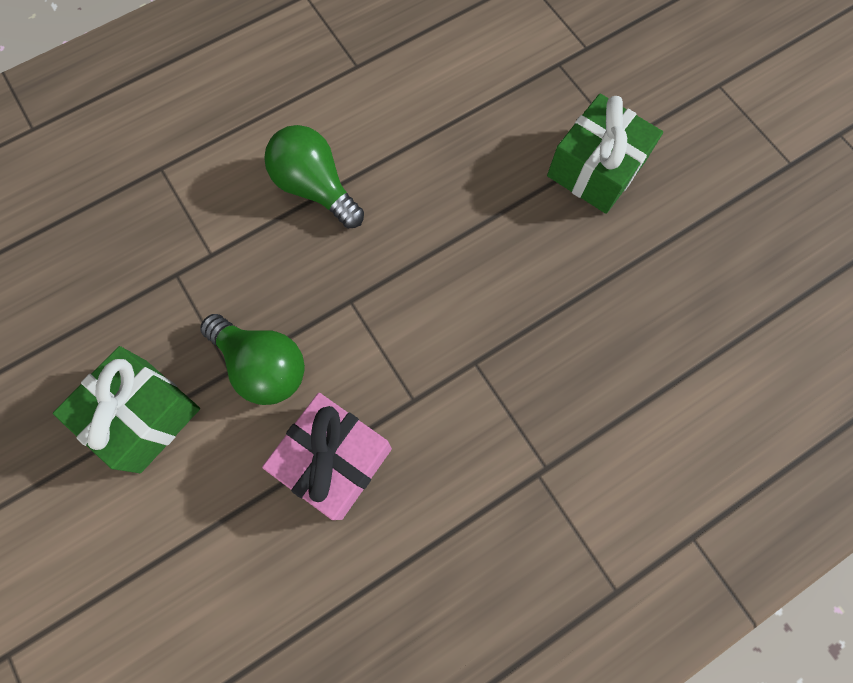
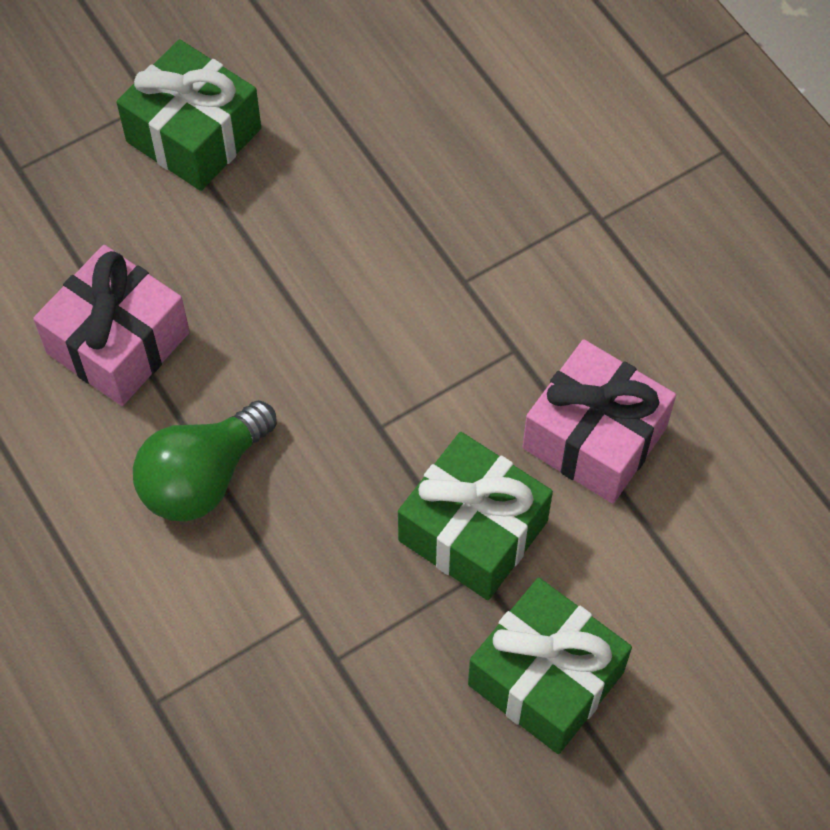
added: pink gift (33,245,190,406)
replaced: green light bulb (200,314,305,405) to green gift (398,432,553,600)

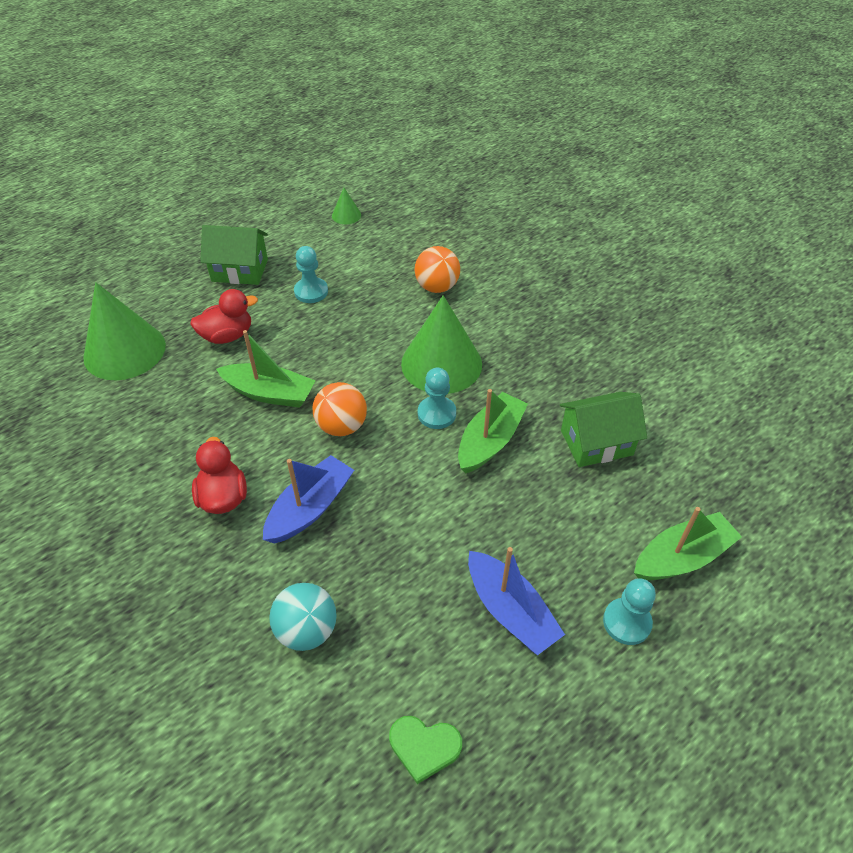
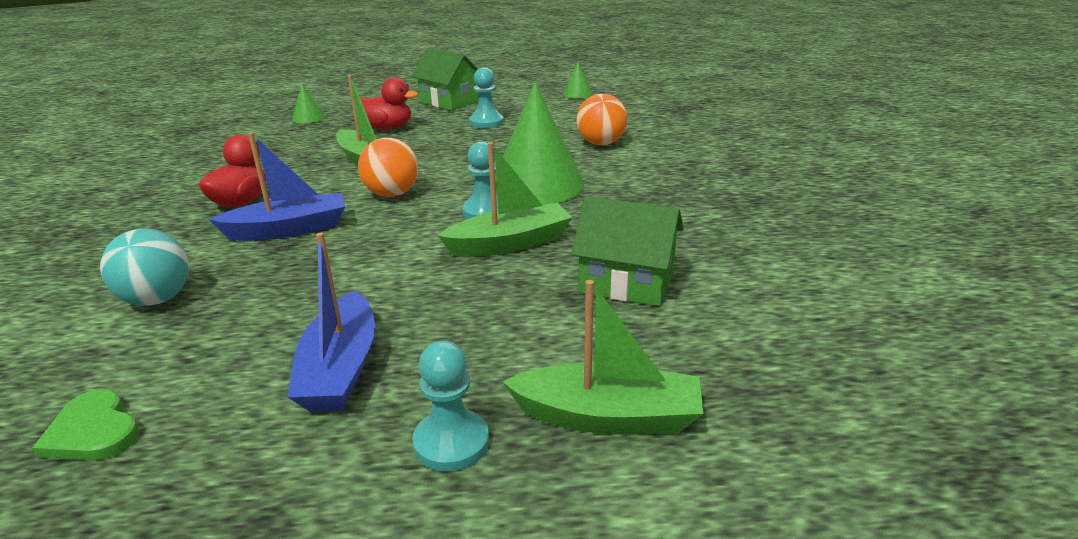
resized: green cone (83,282,166,380) = (292,84,325,123) x0.44

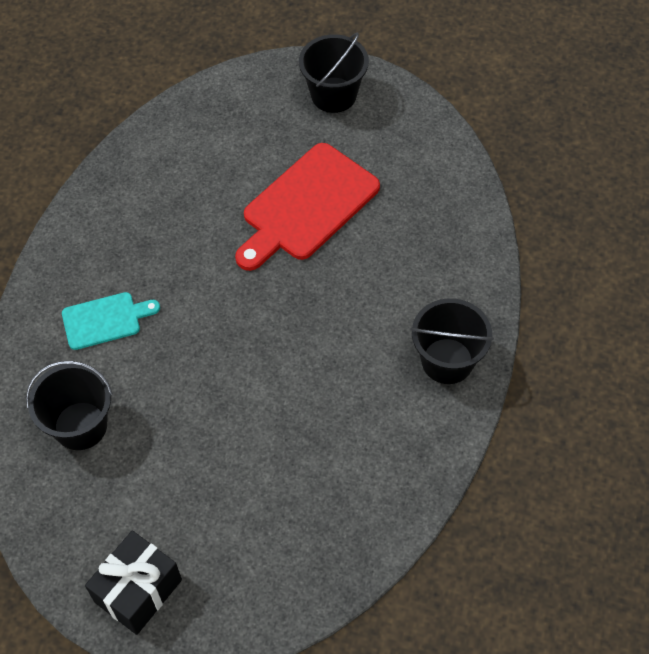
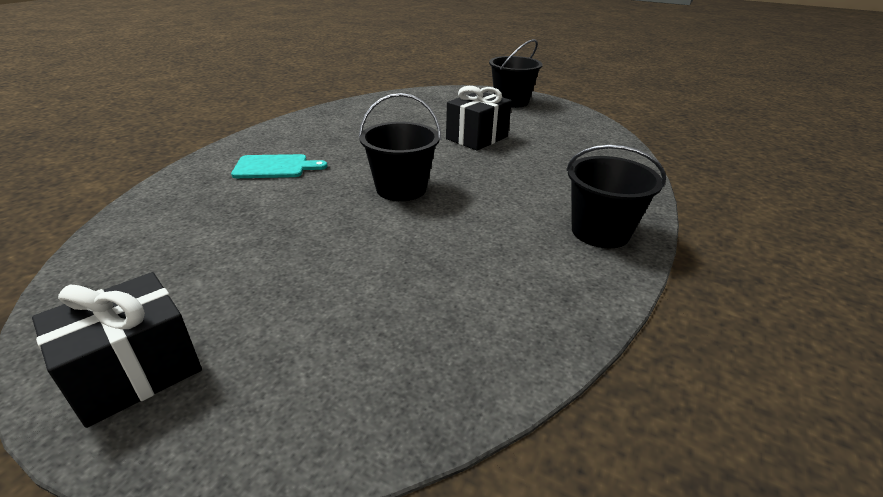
moved: black bucket (26,361,113,450) to (359,93,441,201)
replaced: red cutting board (235,143,380,271) to black gift (446,86,512,151)

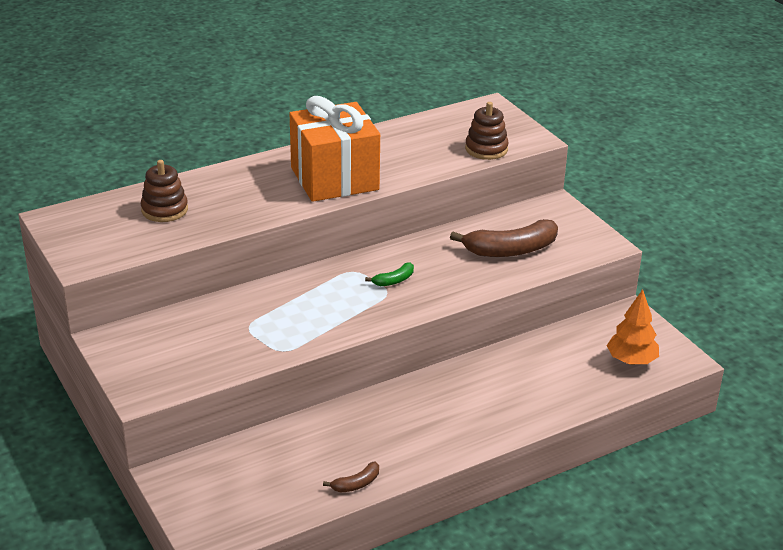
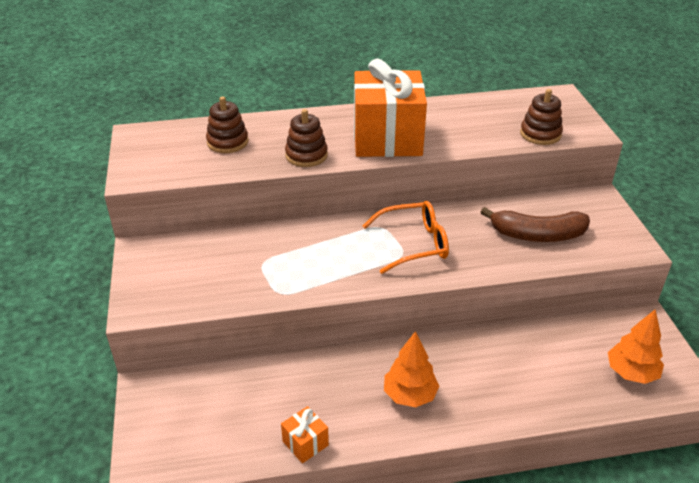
added: brown stacking toy (285,109,328,167); orange tree (384,331,439,407)
replaced: green banana (365,262,414,286) to orange glasses (363,201,449,274); brown banana (323,462,379,492) to orange gift (281,406,329,463)

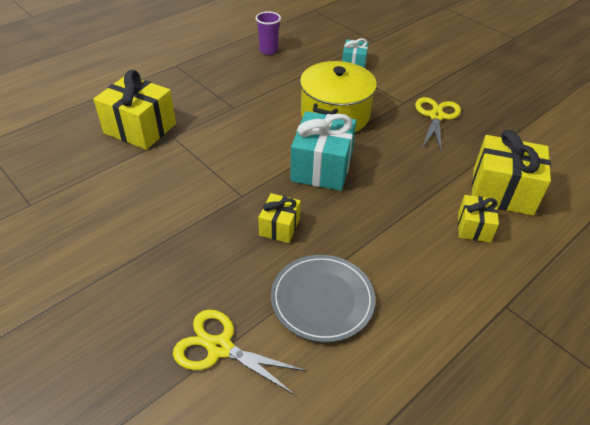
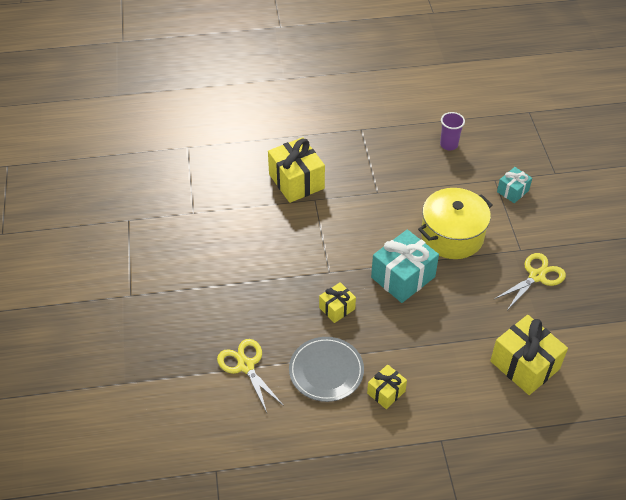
moved: yellow gift (458,195,499,243) to (367,364,407,409)

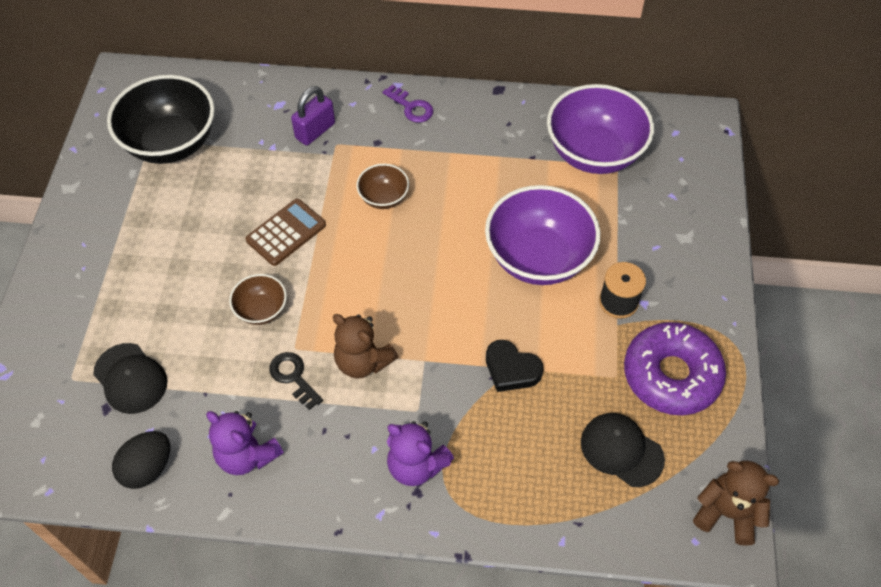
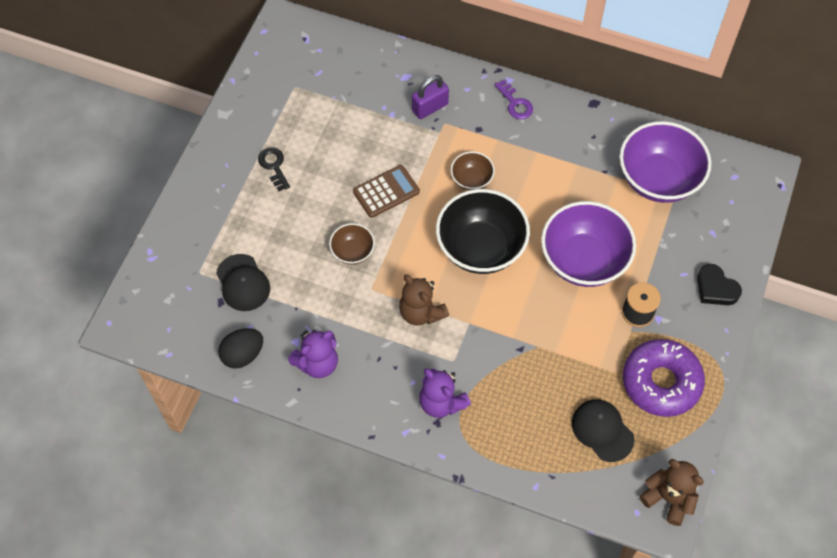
moved: black bowl (107,75,215,164) to (436,189,530,274); black heart (486,340,543,392) to (697,264,742,305); black key (269,352,323,410) to (258,147,290,191)
turned: purple teddy bear (206,411,284,475) = (288,330,338,378) 90 degrees counterclockwise

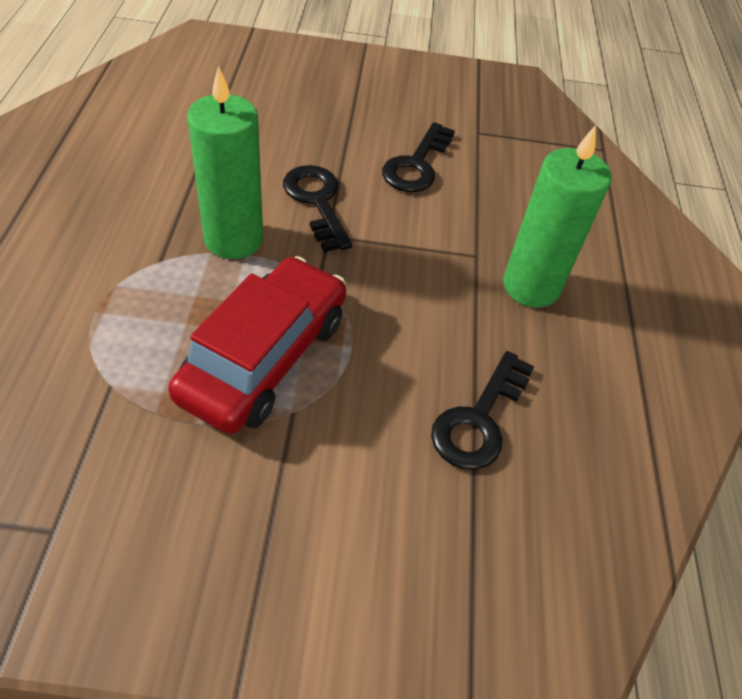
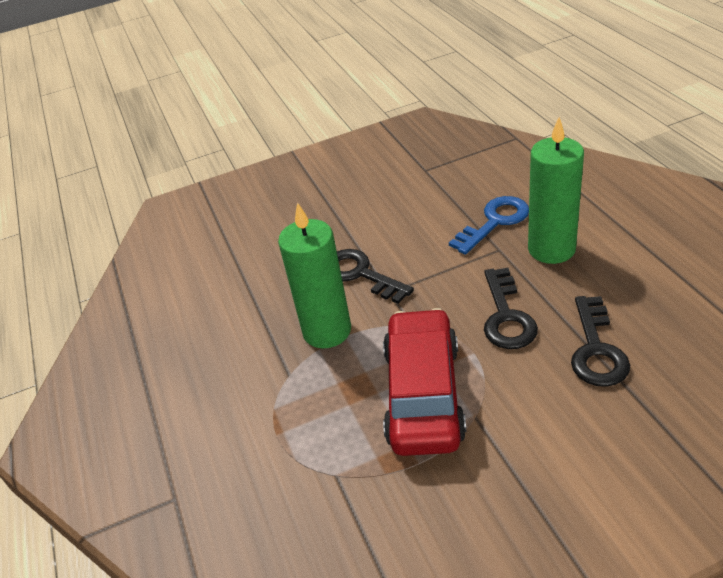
added: blue key (449,196,529,255)
moved: black key (382,122,455,192) to (484,268,538,349)

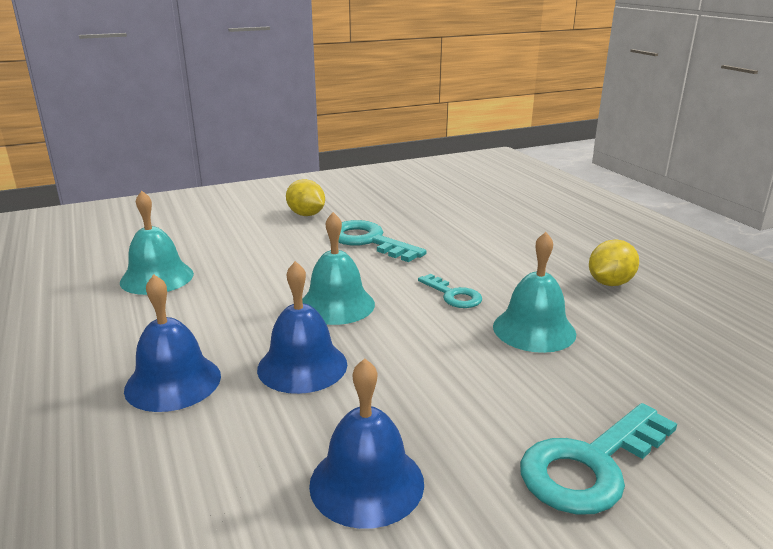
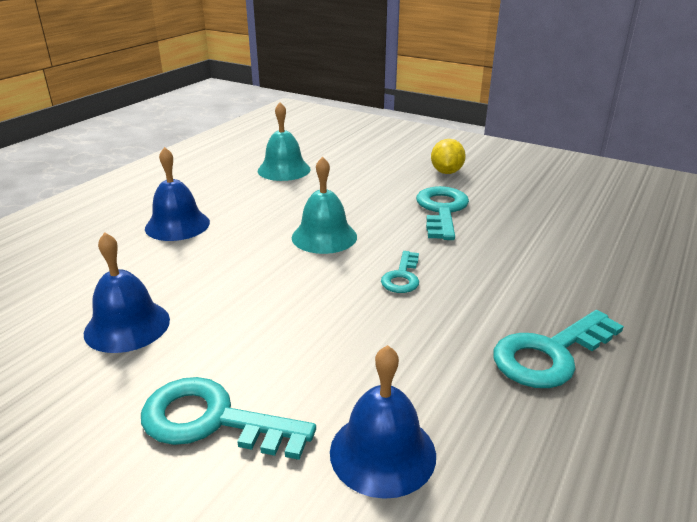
removed: turquoise bell (493,232,576,353)
moved: blue bell (257,261,347,394) to (330,345,436,499)
replaced: yellow lemon (589,239,639,286) to turquoise key (493,310,624,388)

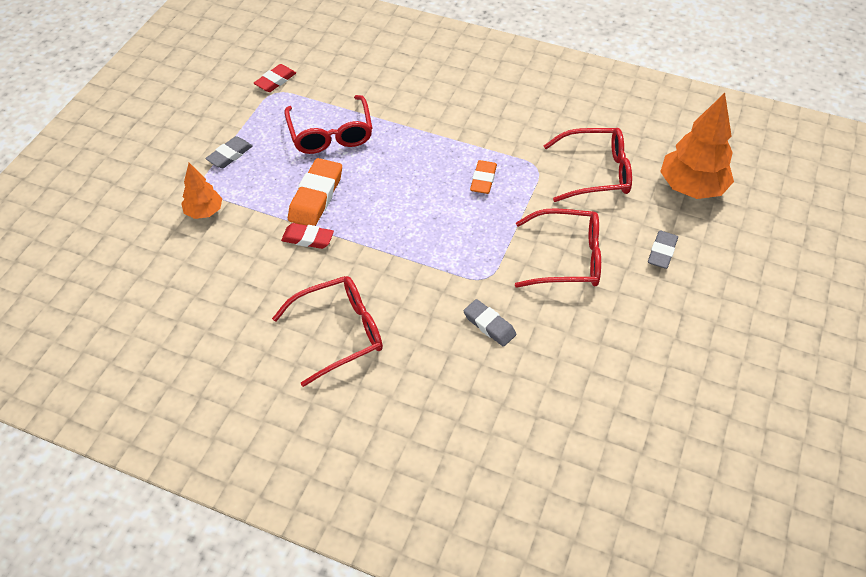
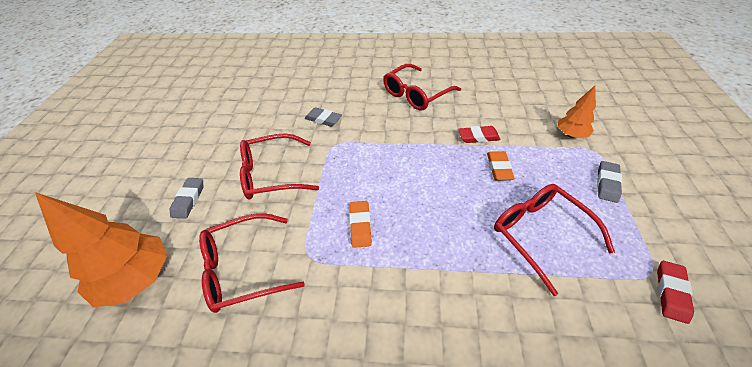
resized: orange eraser (288,158,342,226) = (487,151,515,180) x0.63

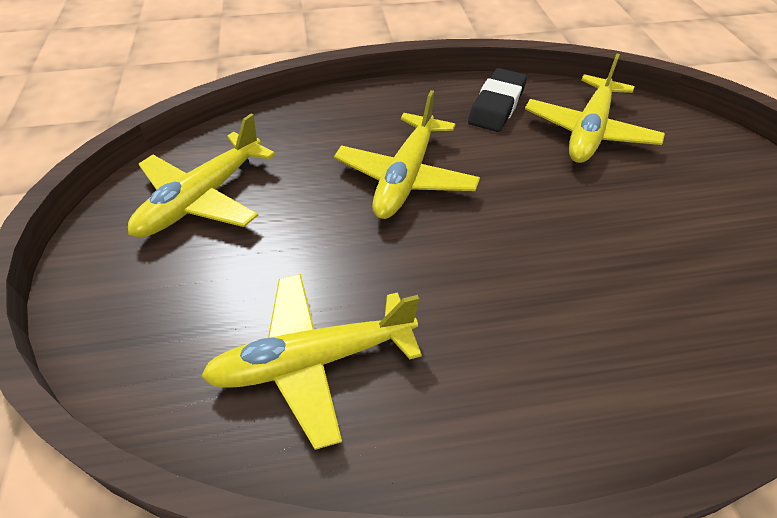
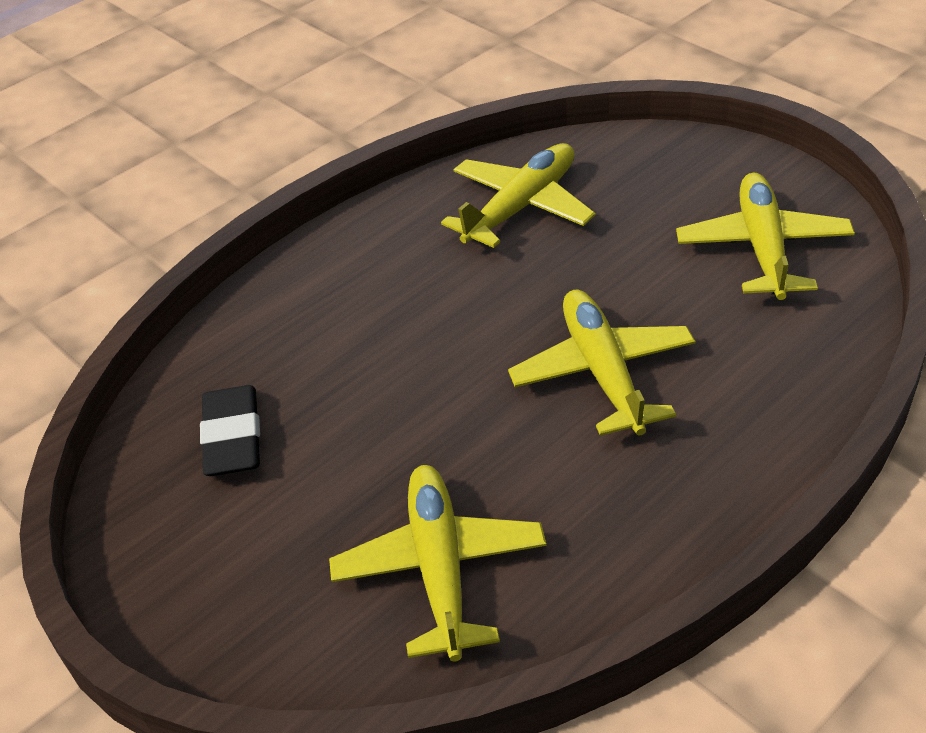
moved: black eraser (468,68,527,132) to (200,385,260,476)

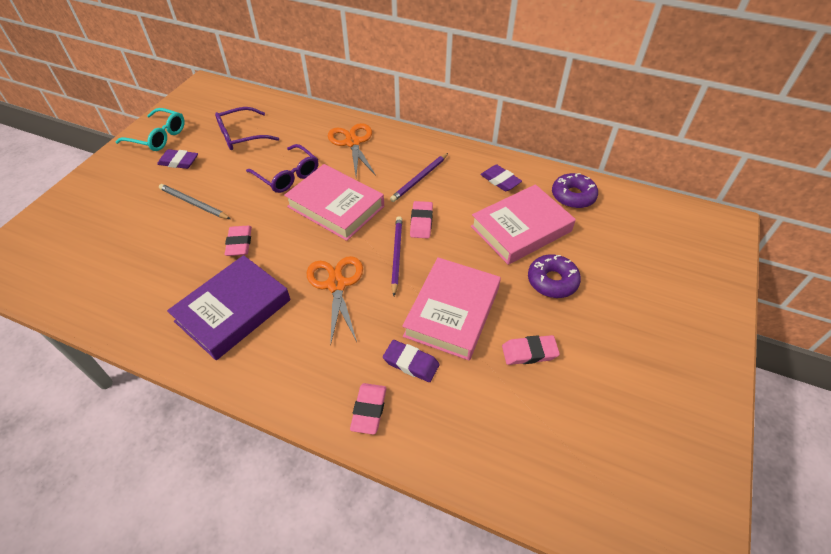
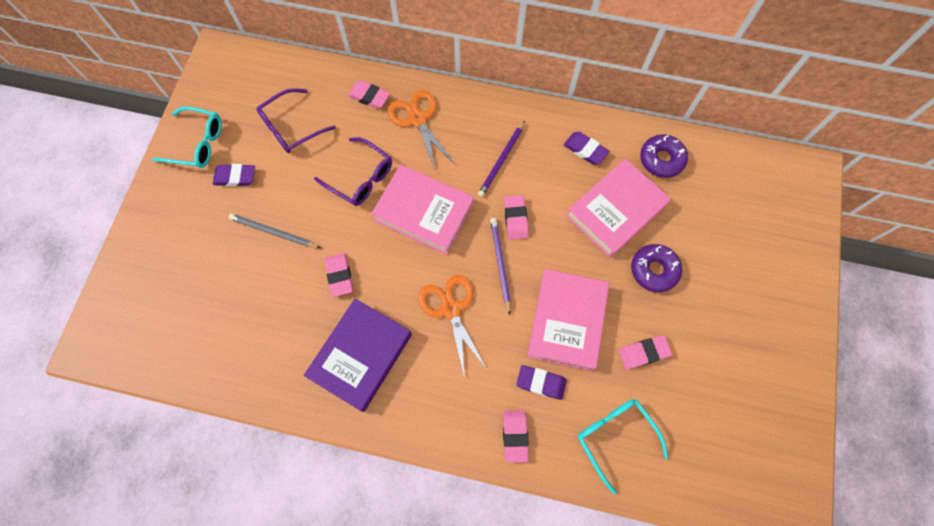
added: pink eraser (348,80,390,109); turquoise glasses (578,399,668,494)

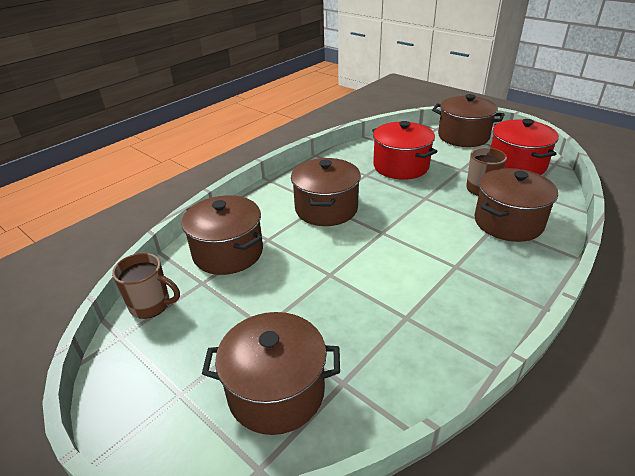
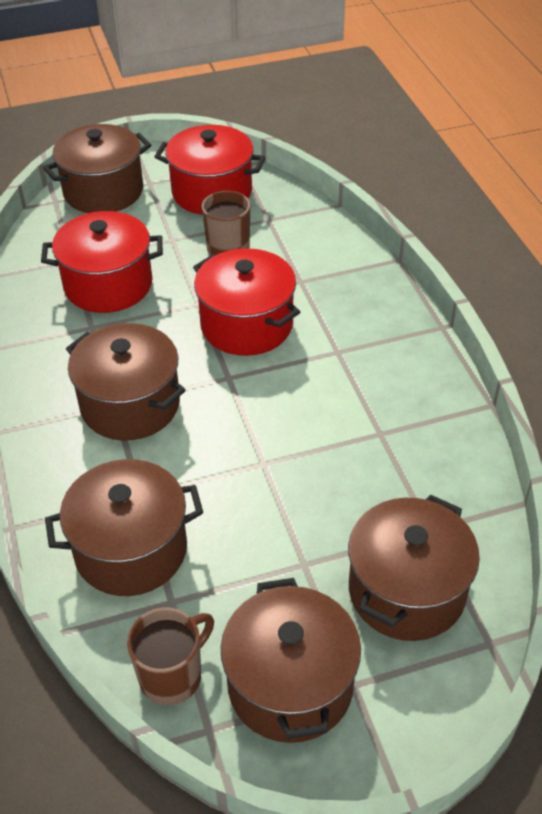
added: red pot (193,248,300,356)
moved: brown pot (474,168,558,242) to (221,578,361,743)

